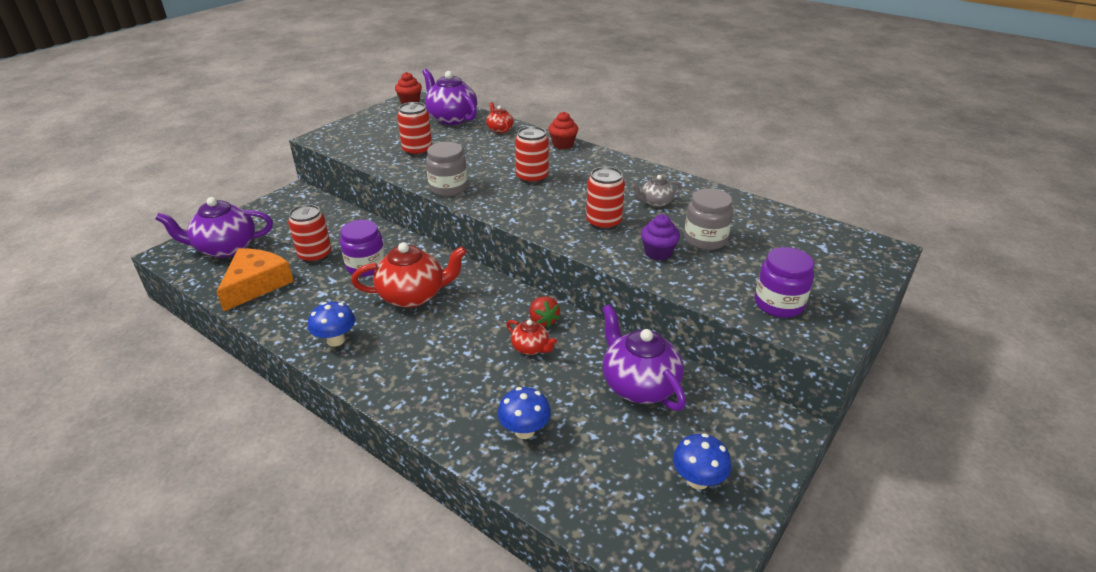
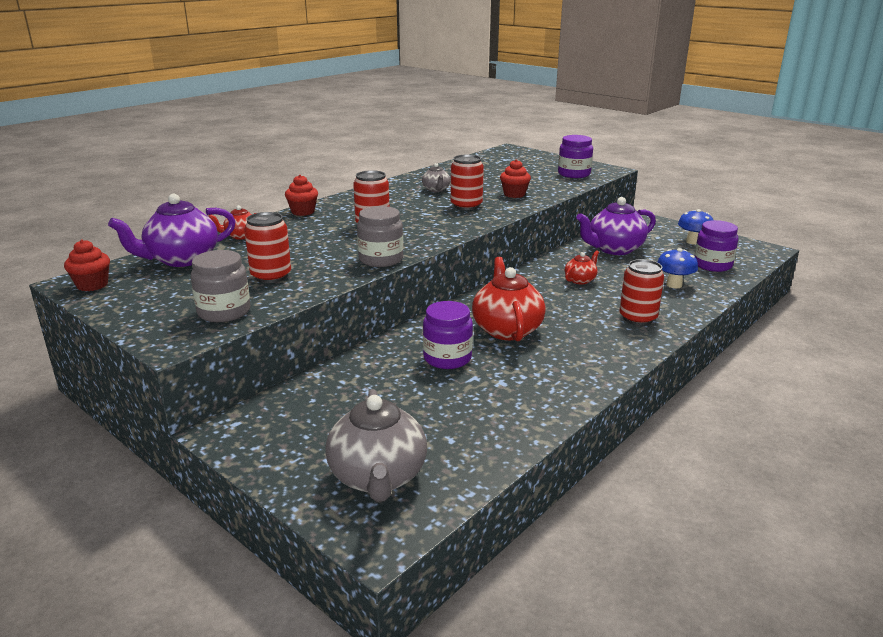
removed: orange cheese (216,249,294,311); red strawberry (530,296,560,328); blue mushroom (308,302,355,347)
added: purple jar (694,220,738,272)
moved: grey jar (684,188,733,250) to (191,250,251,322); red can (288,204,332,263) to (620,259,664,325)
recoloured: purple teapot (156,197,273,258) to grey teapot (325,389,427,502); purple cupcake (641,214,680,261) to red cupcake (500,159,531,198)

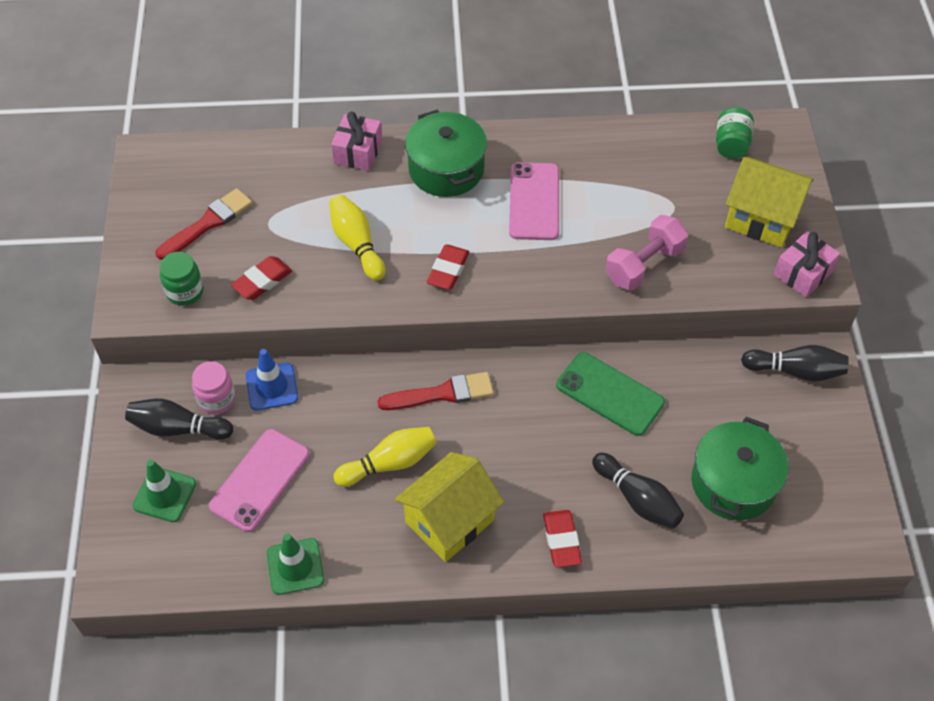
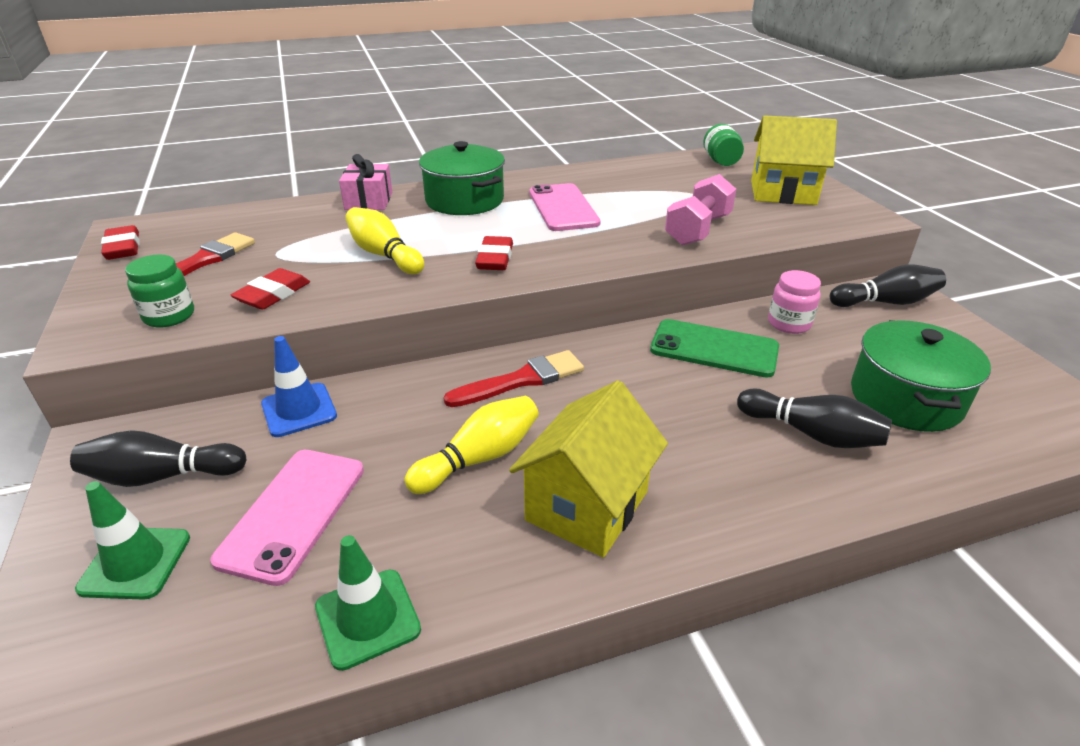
removed: pink gift (774,231,840,298)
moved: pink jar (192,361,236,414) to (768,270,821,334); red eraser (543,510,582,567) to (101,225,140,260)

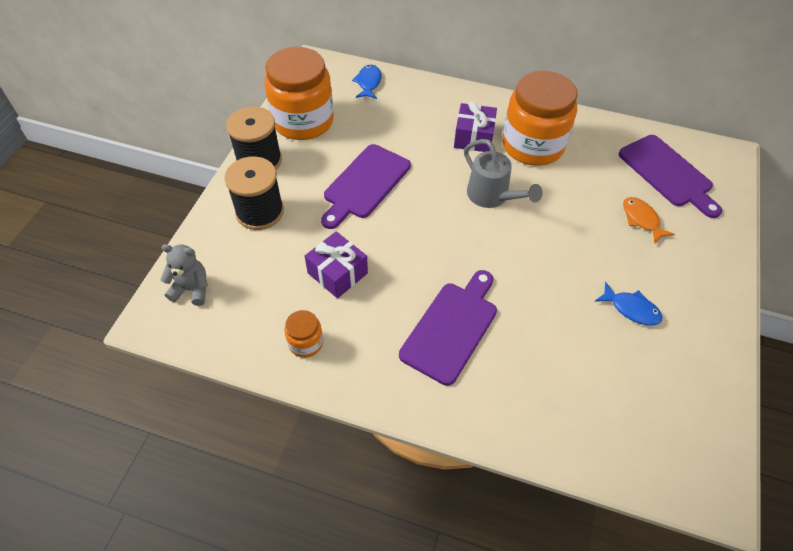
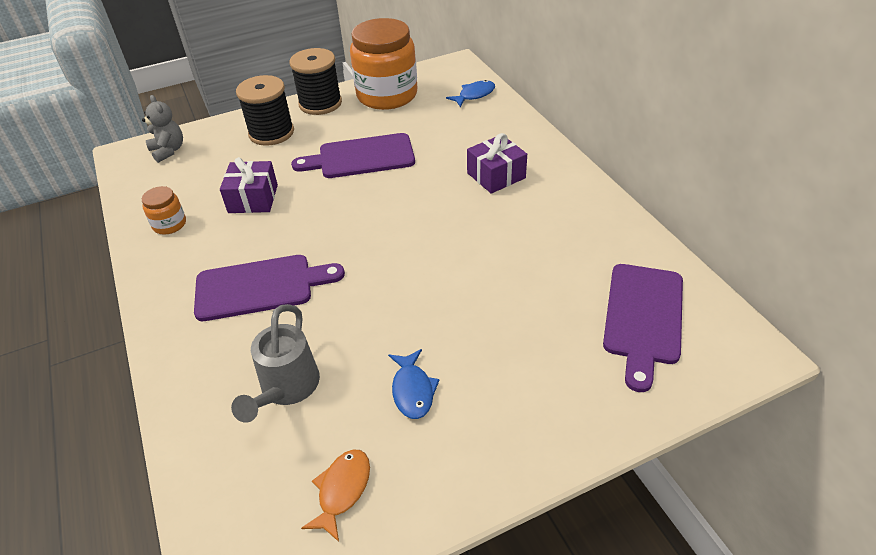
removed: orange jar (502,71,578,166)
moved: grey watering can (464,139,542,208) to (231,304,320,422); orange fish (623,197,675,243) to (301,449,370,542)

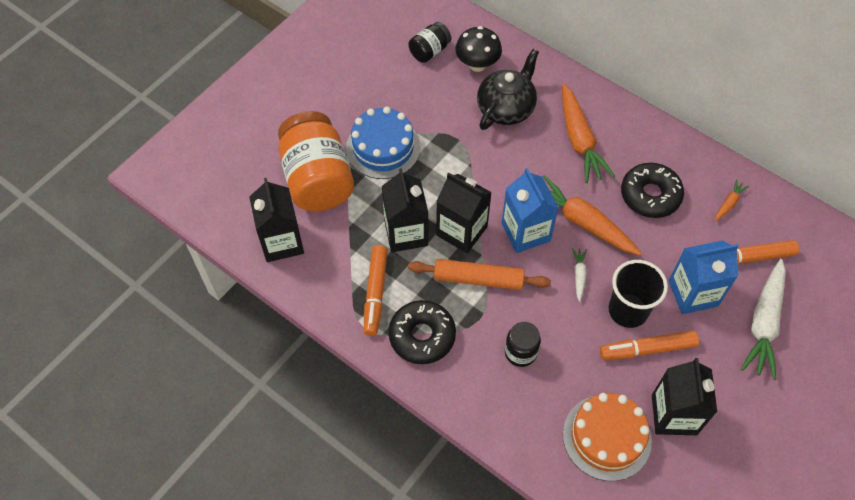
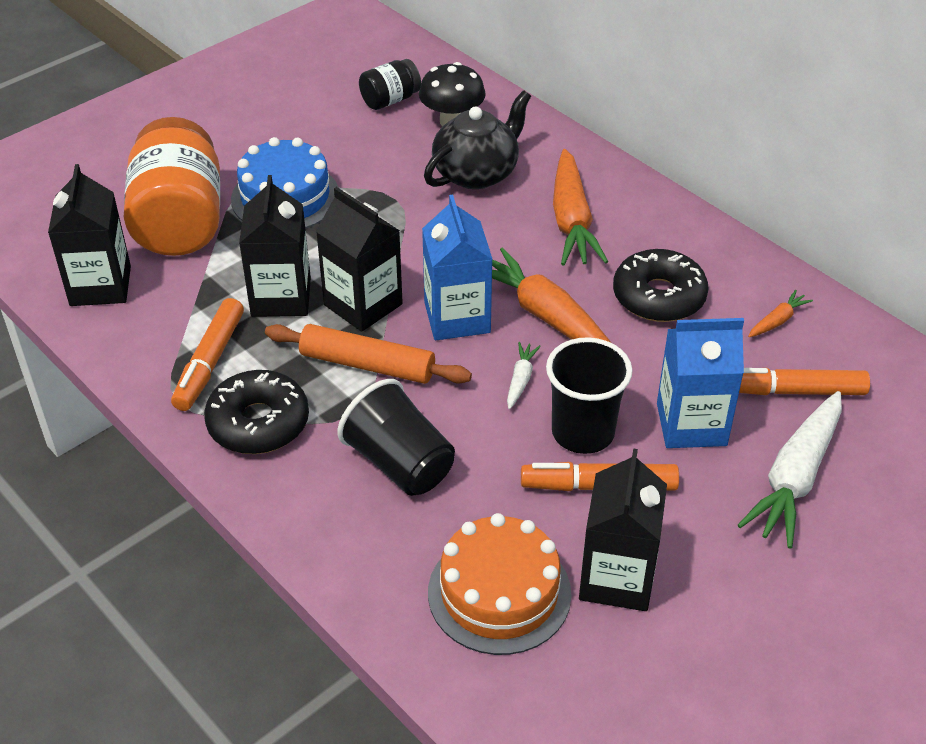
replaced: black jar (505,322,541,367) to black cup (337,379,455,496)

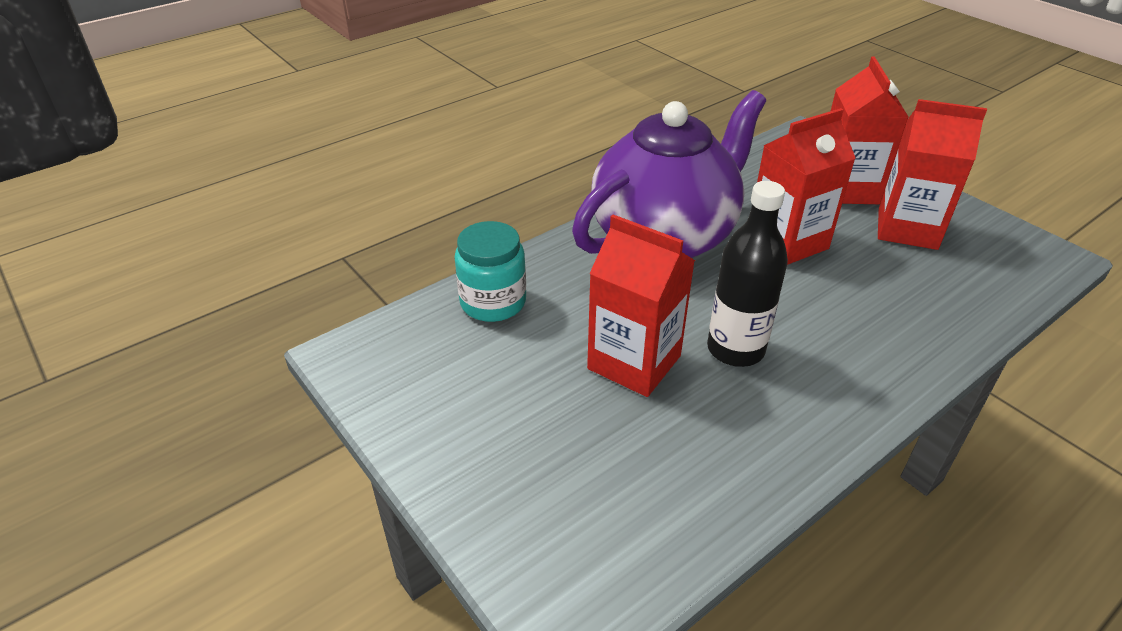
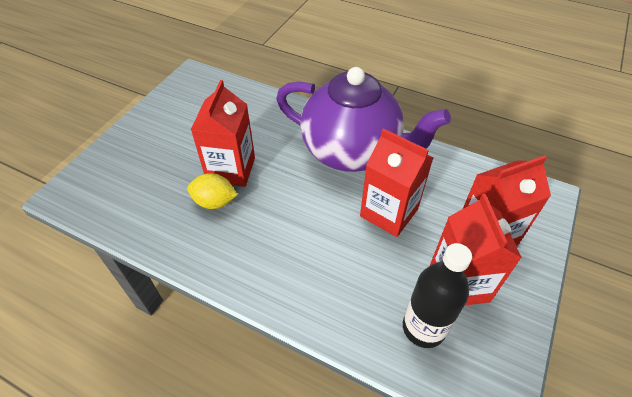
removed: turquoise jar (454,221,526,322)
added: yellow lemon (187,173,238,209)
moved: black bottle (707,181,788,367) to (403,243,472,348)

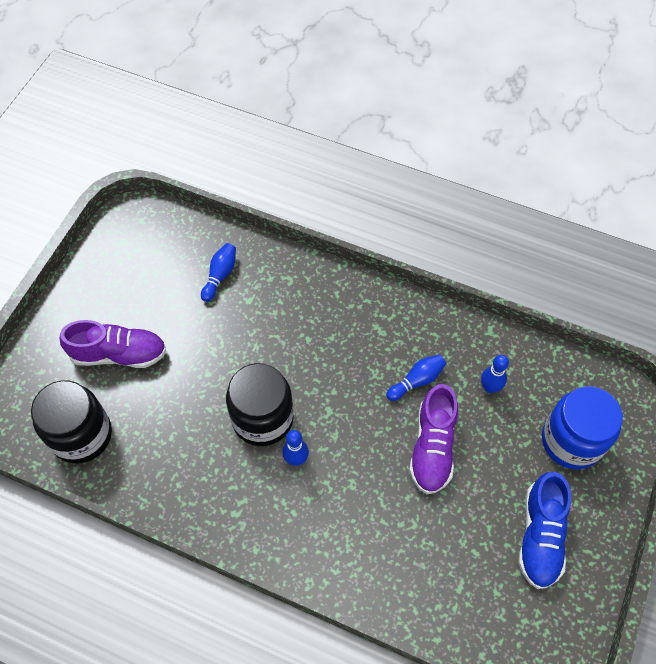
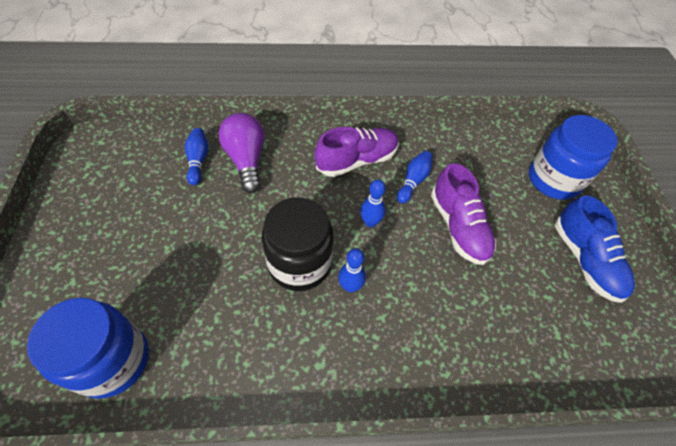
added: purple light bulb (218,113,265,193)
moved: purple shoe (60,320,166,368) to (315,127,399,177); blue bowling pin (481,355,509,393) to (360,179,386,228)
recoloured: black jar (31,380,112,463) to blue jar (27,298,149,399)

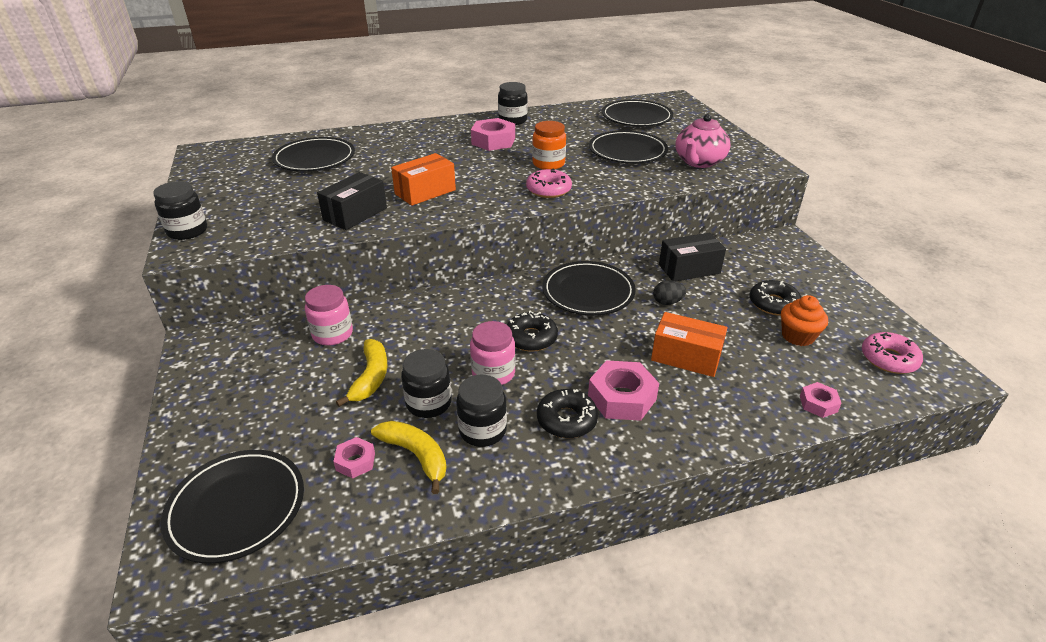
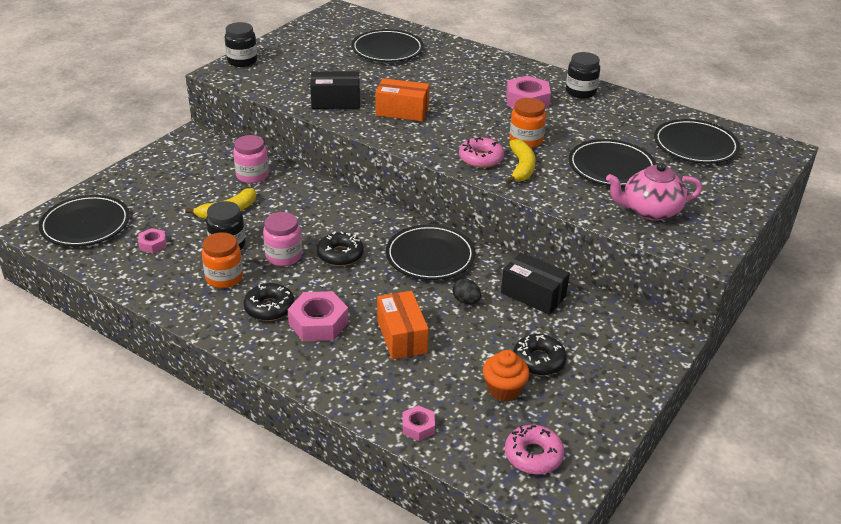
moved: yellow banana (371,421,447,494) to (505,139,535,184)
recoloured: black jar (456,375,507,447) to orange jar (202,232,243,288)

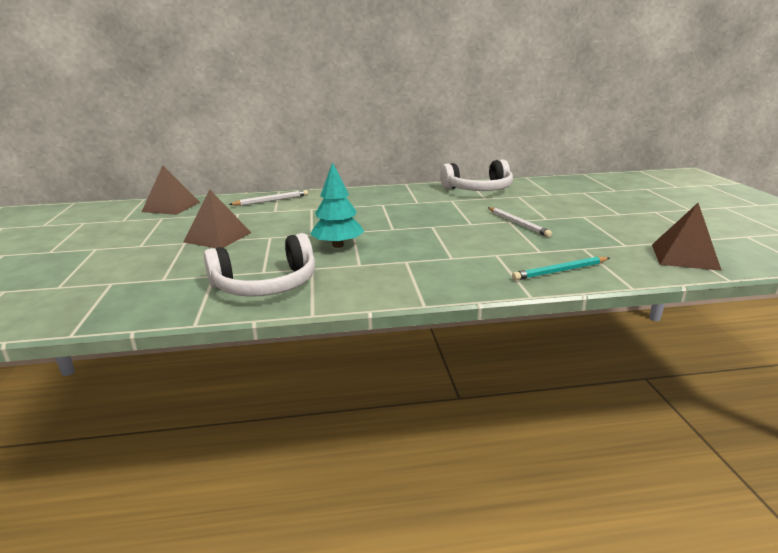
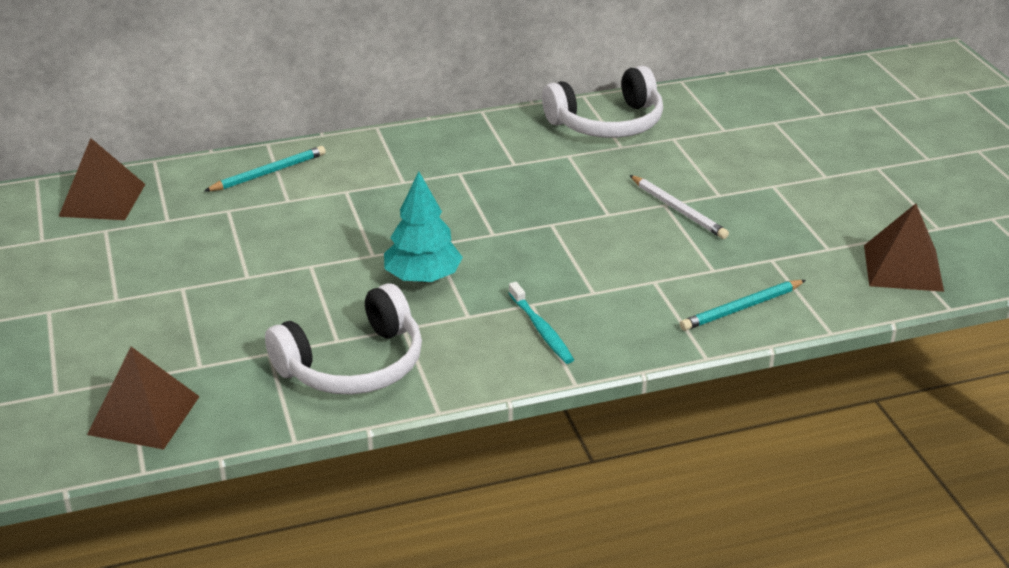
added: turquoise toothbrush (509,282,574,364)
moved: brown pyramid (184,189,251,248) to (87,347,200,450)
recoloured: white pencil (229,190,308,206) to turquoise pencil (204,146,326,191)

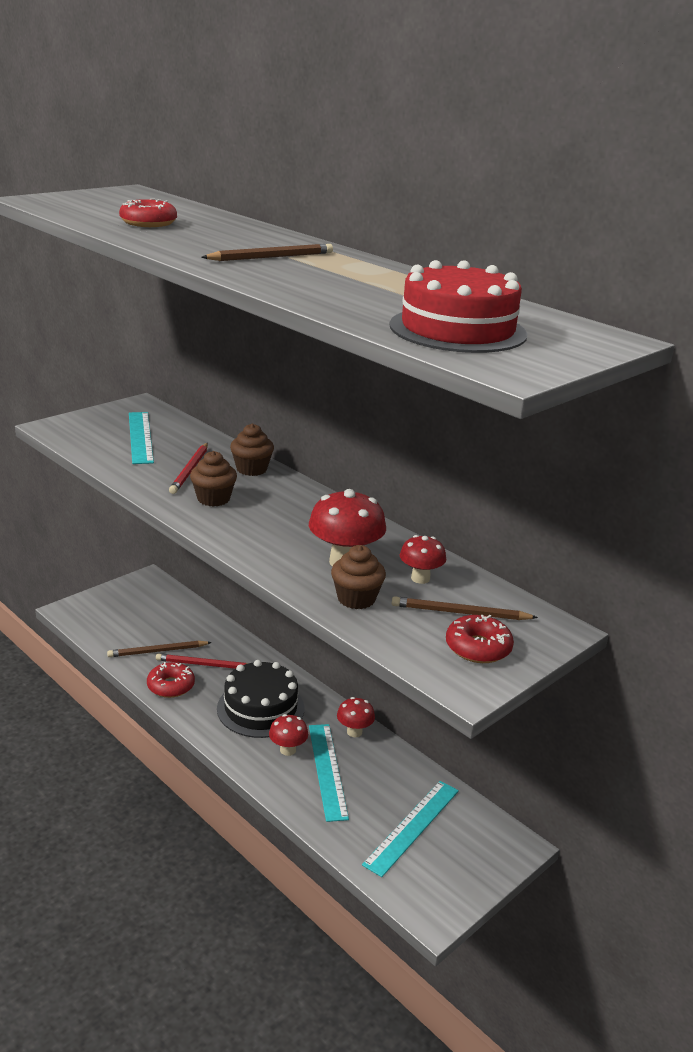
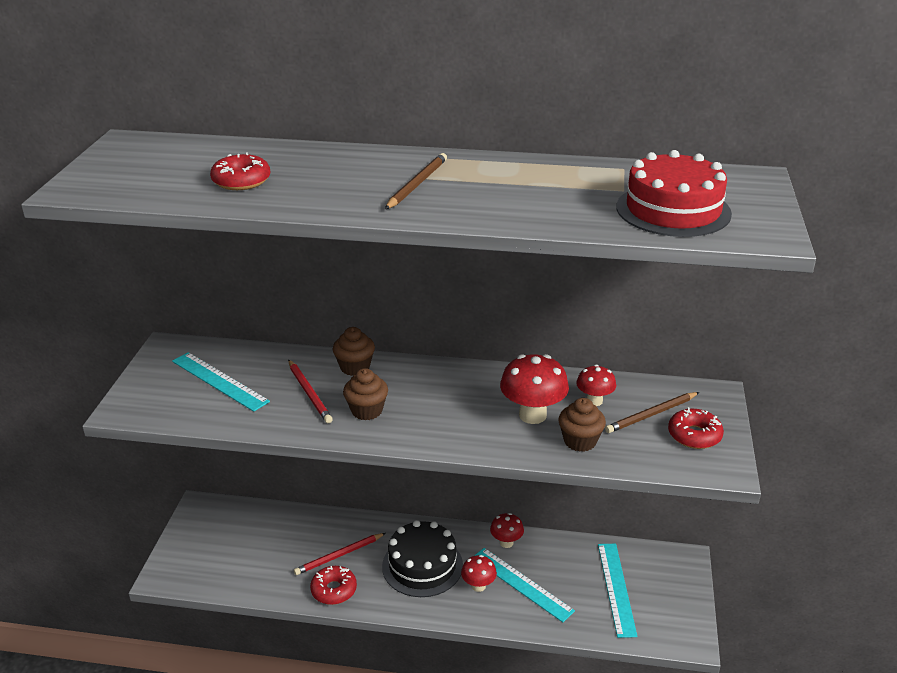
removed: brown pencil (107,641,212,657)

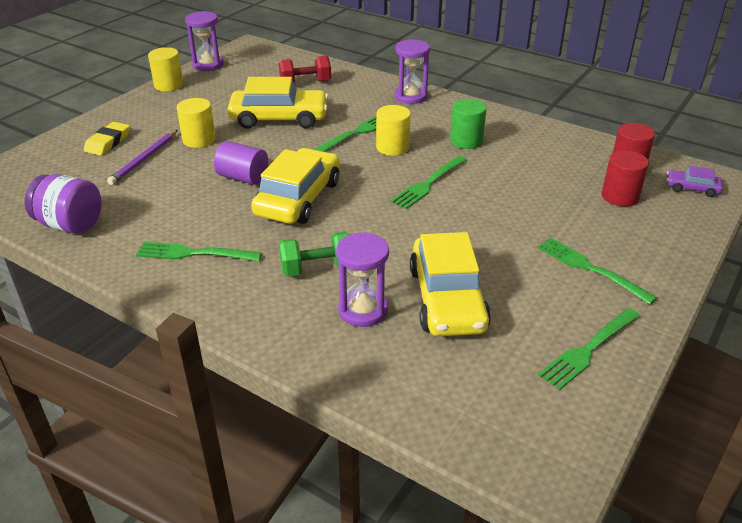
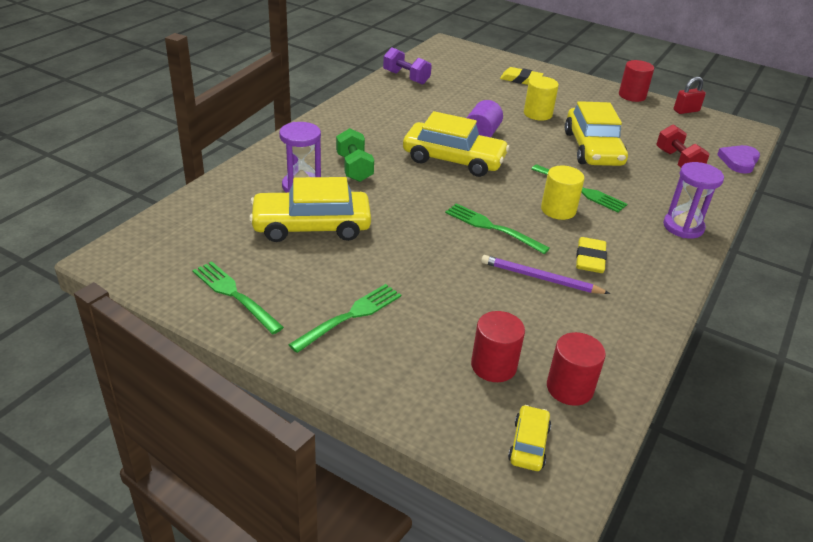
removed: green fork (136,242,262,261)
added: purple heart (717,145,760,174)
moved: purple pencil (107,130,178,185) to (481,255,610,294)
replaced: purple hourglass (185,11,224,71) to red padlock (674,77,706,114); green cylinder (450,99,486,149) to yellow eraser (576,237,607,273); purple jar (24,174,102,234) to purple dumbbell (383,47,432,85)
recoloured: yellow cylinder (148,47,184,91) to red cylinder (619,60,654,102); purple car (667,166,723,197) to yellow car (508,405,551,471)

